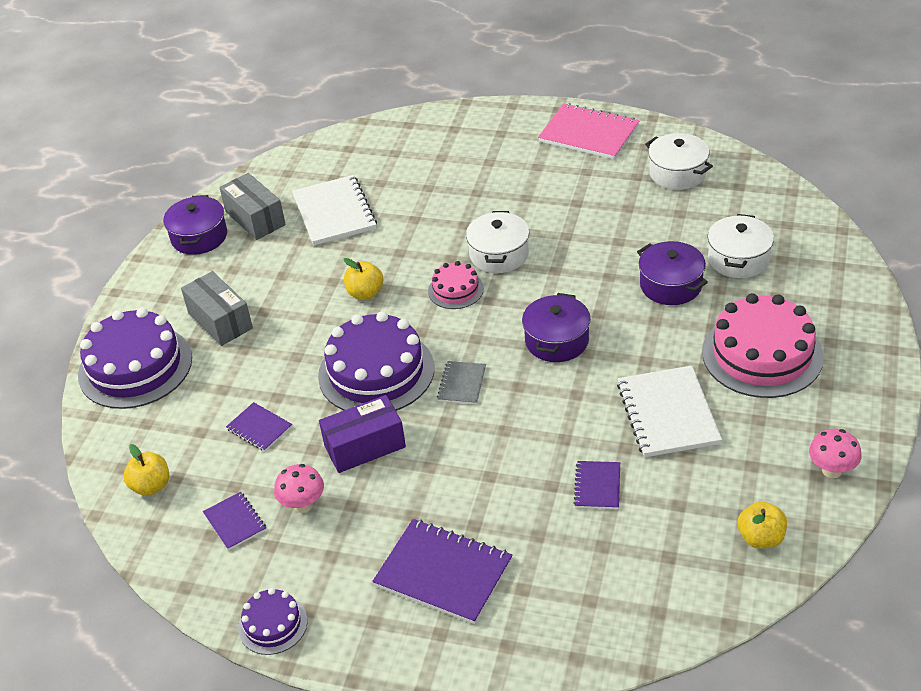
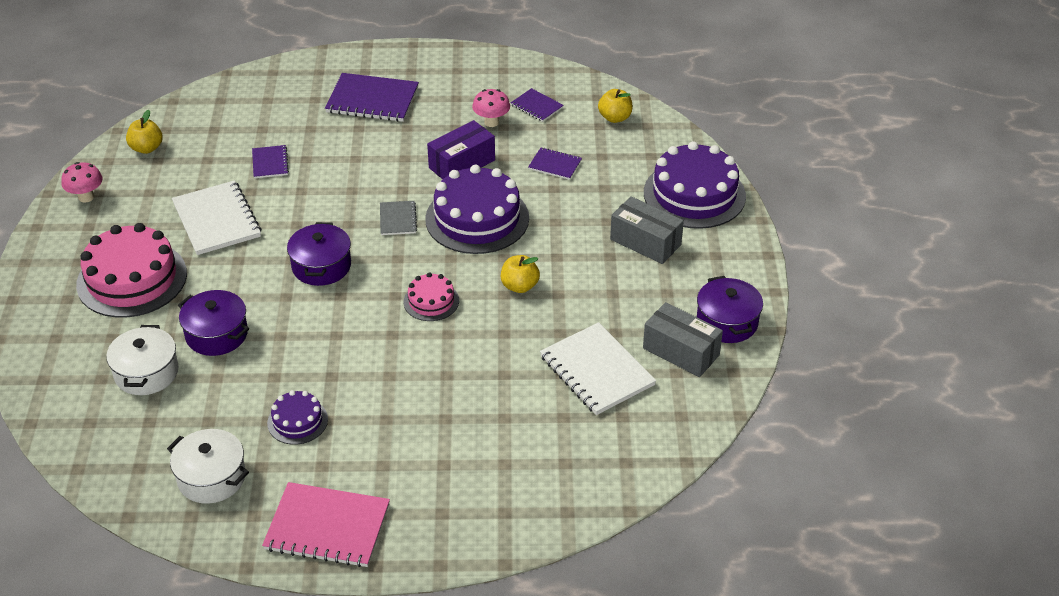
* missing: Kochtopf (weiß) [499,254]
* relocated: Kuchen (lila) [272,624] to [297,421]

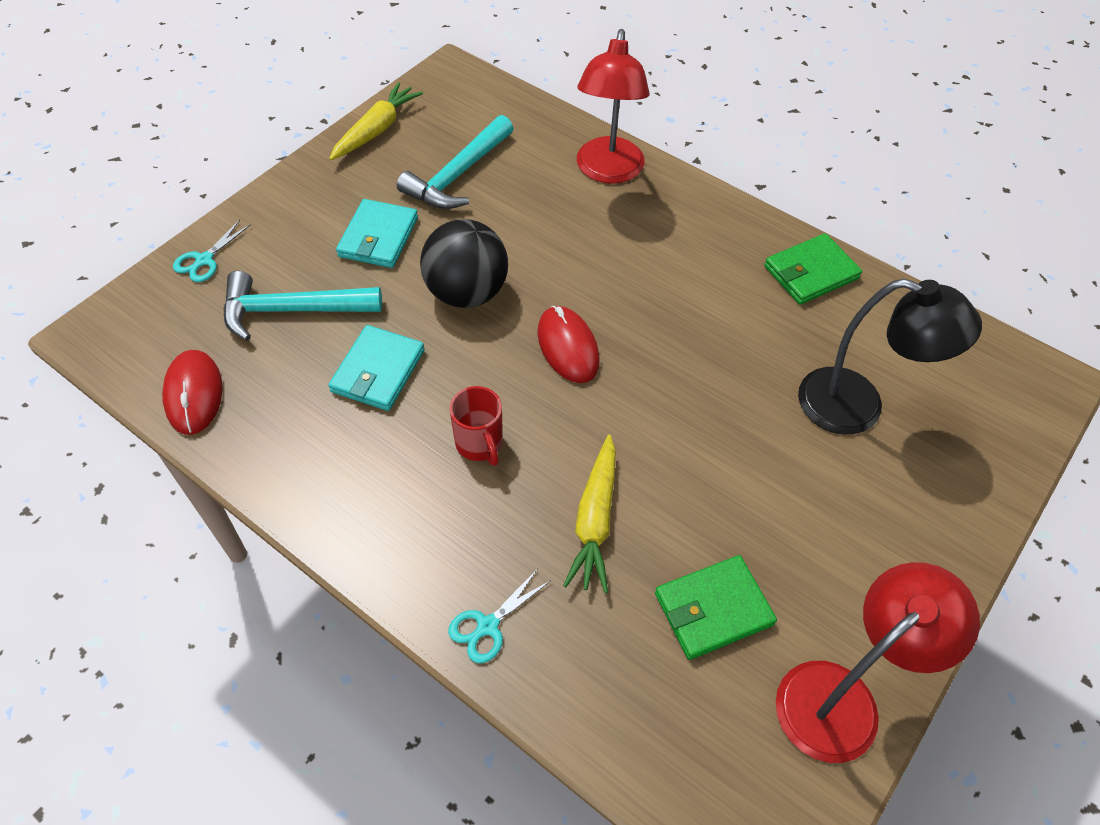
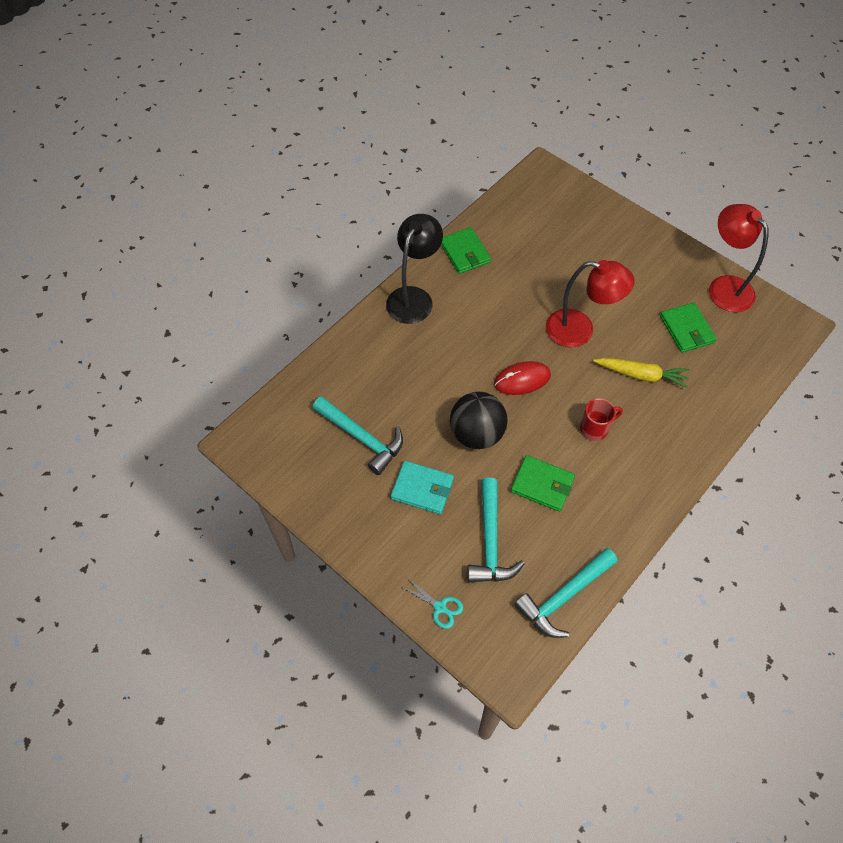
* relocated: Lampe (rot) [608,171] to [580,330]
* missing: Karotte (gelb) [376,130]
* relocated: Lampe (schwarz) [858,407] to [414,297]
* colour: Geldbörse (türkis) [378,371] to Geldbörse (grün) [542,485]
* exchanged: Computermaus (rot) [194,394] to Hammer (türkis) [563,597]
* missing: Schere (türkis) [487,626]

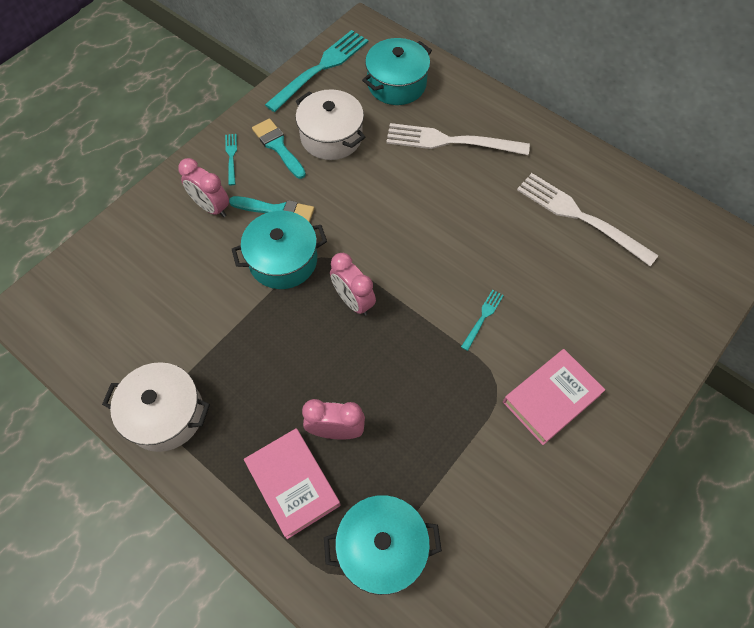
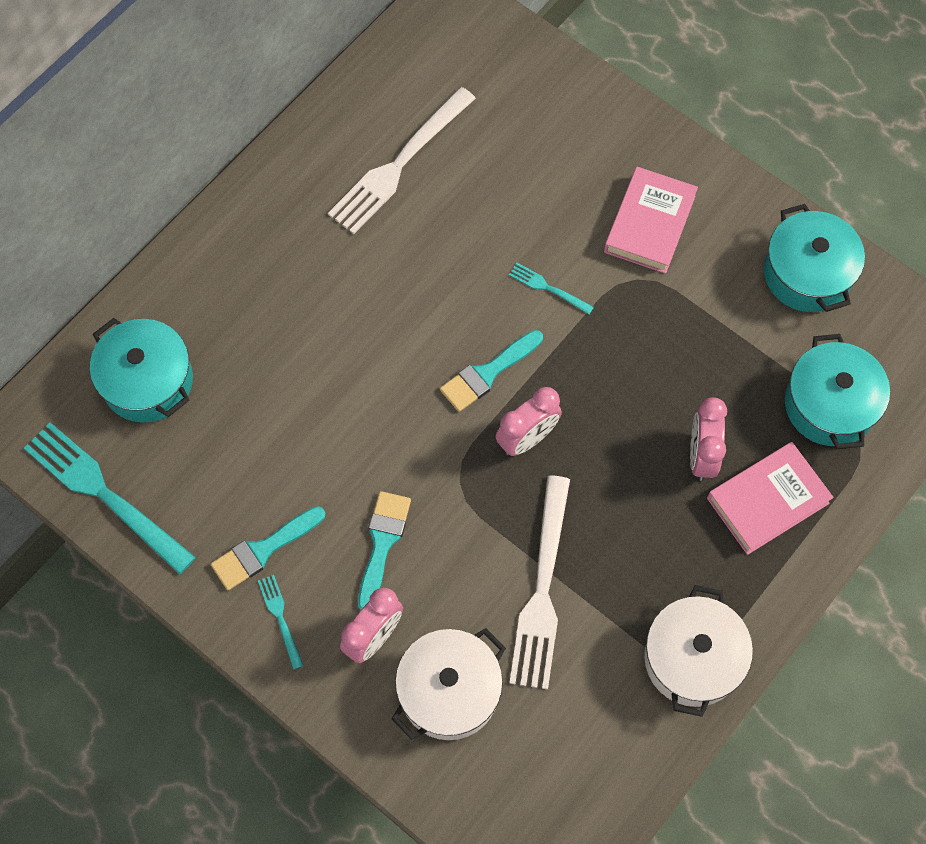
* relocated: Kochtopf (weiß) [331,137] to [449,691]
* relocated: Gabel (weiß) [450,141] to [542,590]
* spun: Gabel (türkis) [231,157] = [280,617] 75 degrees clockwise
* relocated: Kochtopf (türkis) [283,260] to [807,273]
* spun: Buch (rosa) [551,398] = [649,224] 60 degrees clockwise
* appeared: Pinsel (türkis) [487,373]

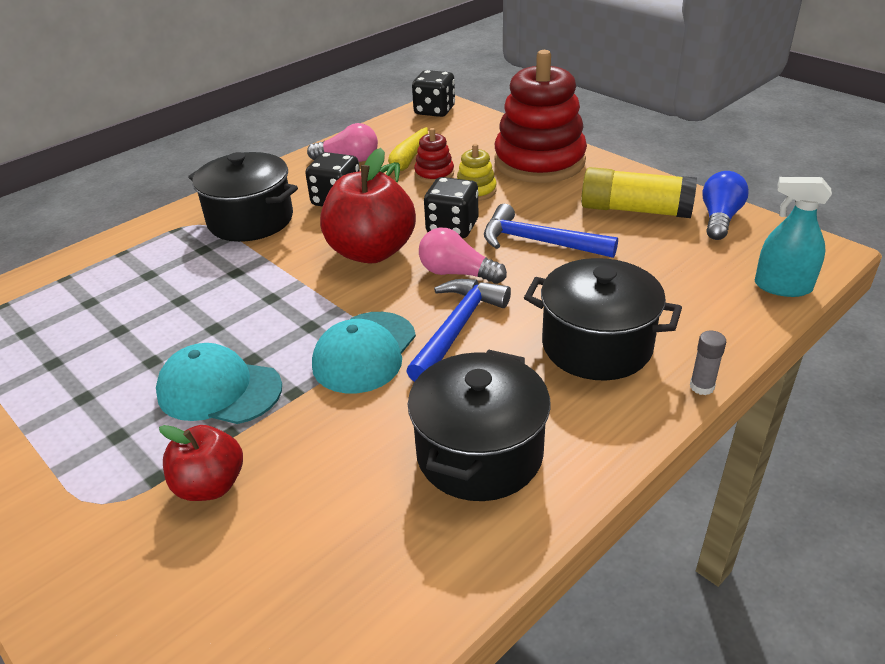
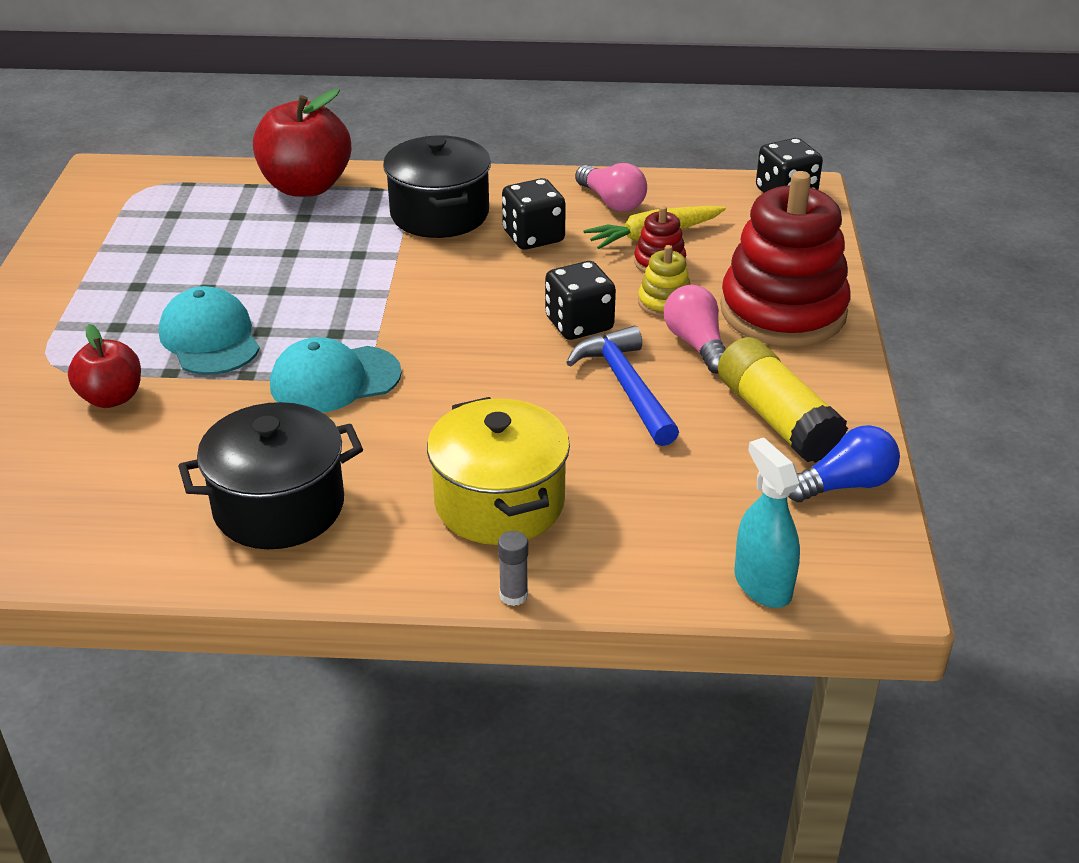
* relocated: Apfel (rot) [371,252] to [306,186]
* relocated: Glühbirne (rosa) [457,273] to [696,344]
* colour: Kochtopf (schwarz) [596,345] to Kochtopf (gelb) [499,502]
* missing: Hammer (blau) [457,328]

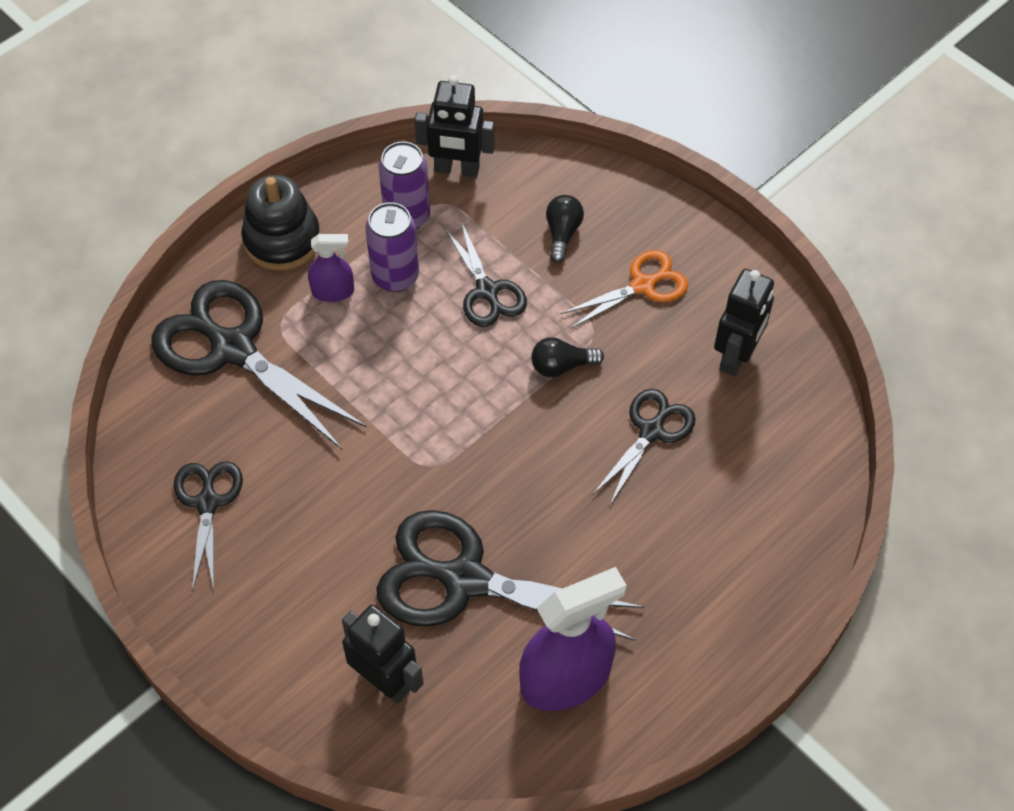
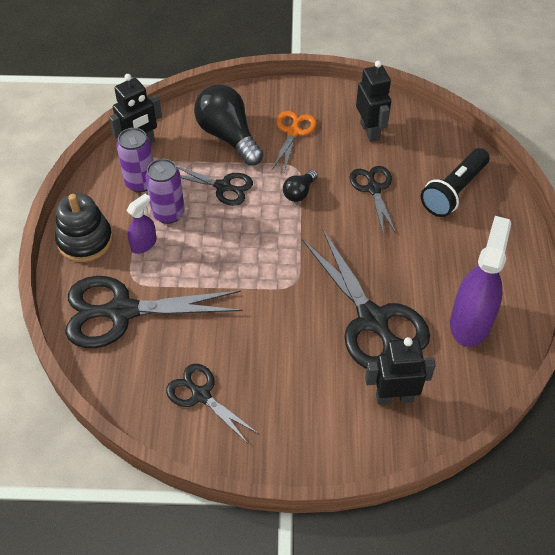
* size: Glühbirne (schwarz) [562,233] = [228,136] x2.03
* spun: Schere (schwarz) [464,580] = [373,320] 90 degrees counterclockwise
* appeared: Taschenlampe (schwarz) [454,191]

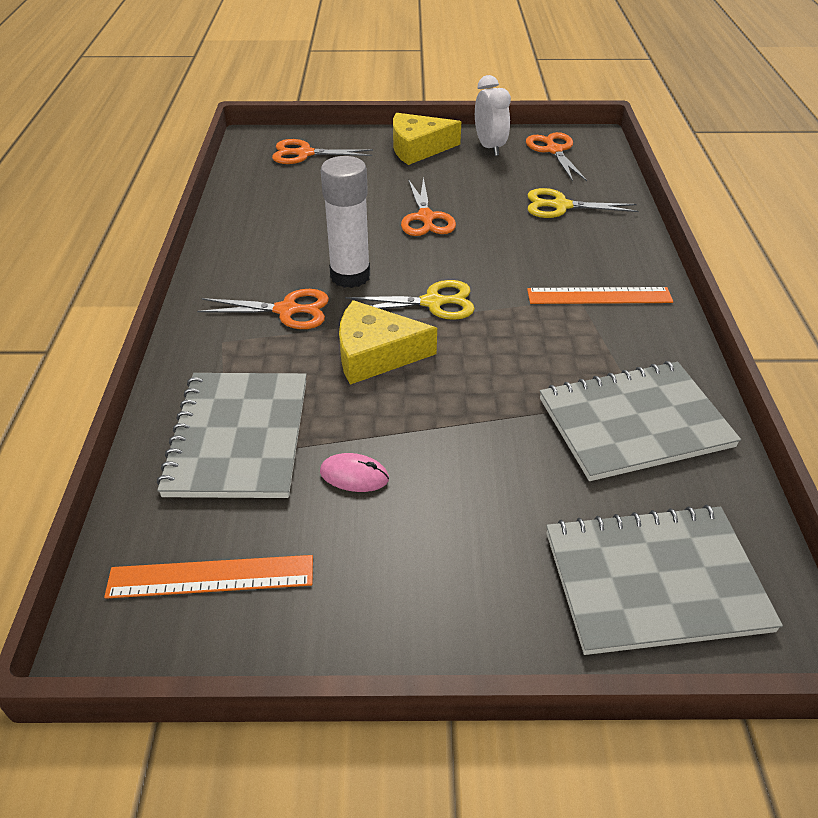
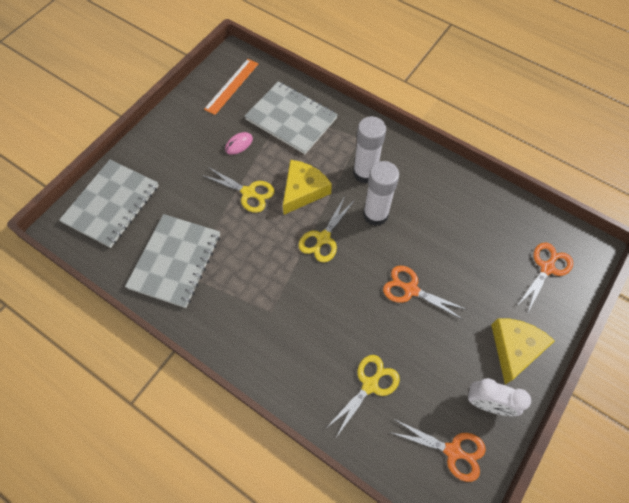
* missing: Lineal (orange) [599,296]
* exchanged: Schere (orange) [287,310] to Klebestift (weiß) [365,173]
* appeared: Schere (gelb) [249,193]

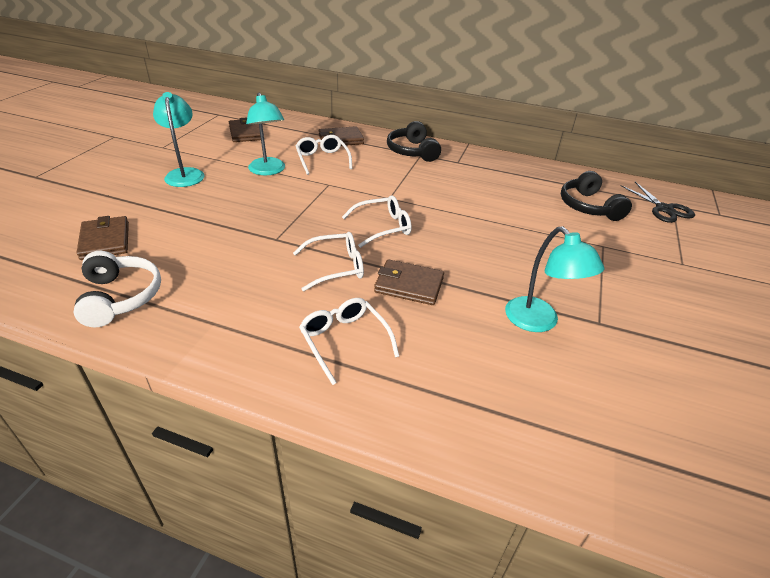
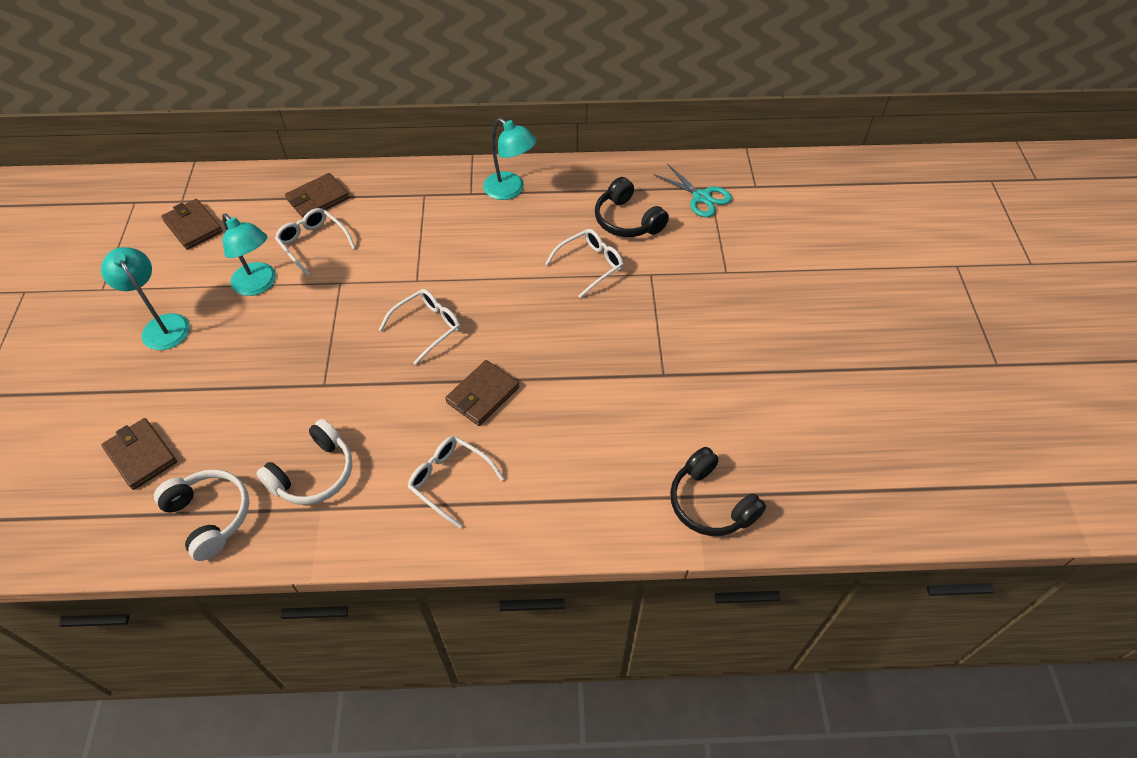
* relocated: Kopfhörer (schwarz) [412,151] to [710,503]
* colour: Schere (schwarz) [664,209] to Schere (türkis) [701,197]
* relocated: Lampe (türkis) [539,322] to [510,190]
* relocated: Brille (weiß) [335,267] to [589,265]
* spun: Geldbörse (braun) [409,285] = [483,395] 45 degrees counterclockwise
* appeared: Kopfhörer (weiß) [314,473]

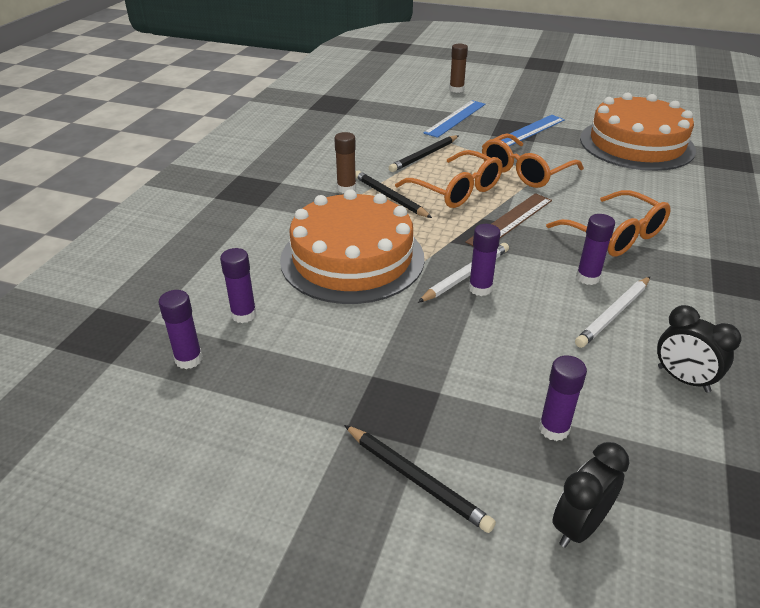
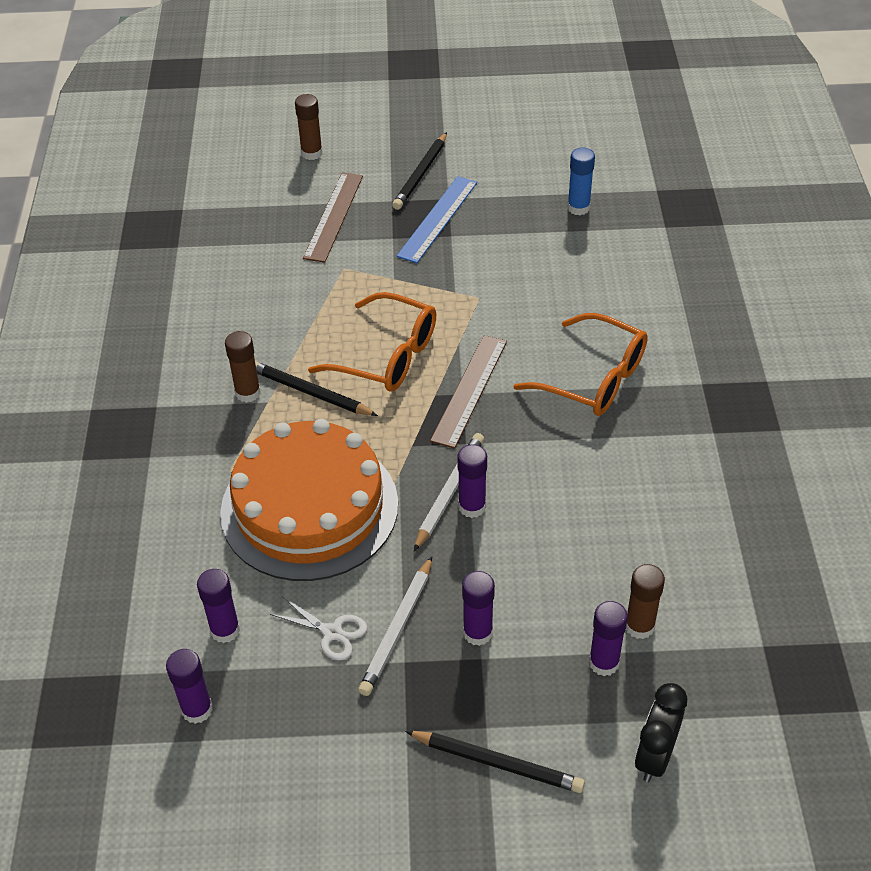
* exchanged: Kuchen (orange) [636,144] to Klebestift (blau) [578,208]
* colour: Lineal (blau) [455,118] to Lineal (braun) [333,216]
* missing: Brille (orange) [524,172]
* relocated: Bleistift (schwarz) [424,156] to [420,174]
* relocated: Klebestift (lila) [587,278] to [477,633]
* relocated: Bleistift (weiß) [613,314] to [397,629]
* missing: Wecker (schwarz) [683,379]
* appeared: Klebestift (braun) [639,626]
* appeared: Schere (weiß) [332,632]

